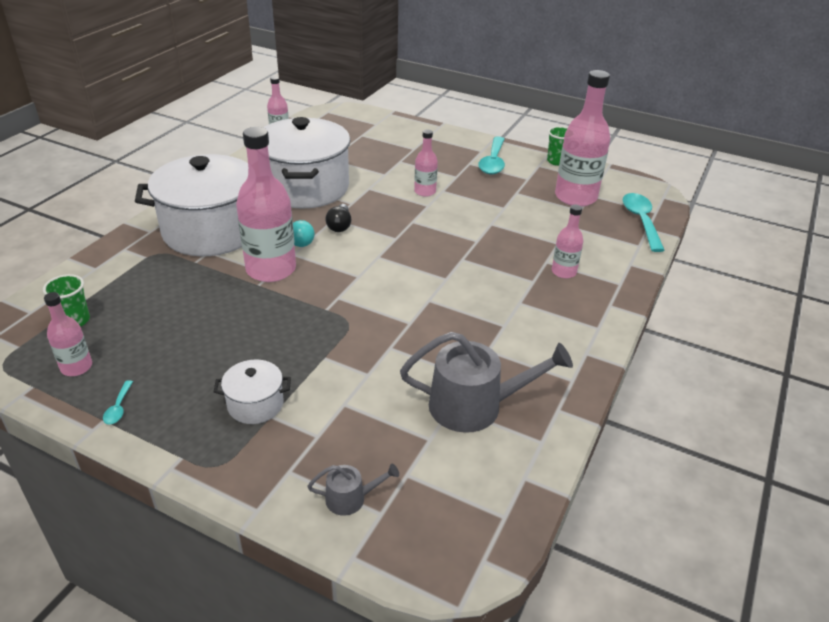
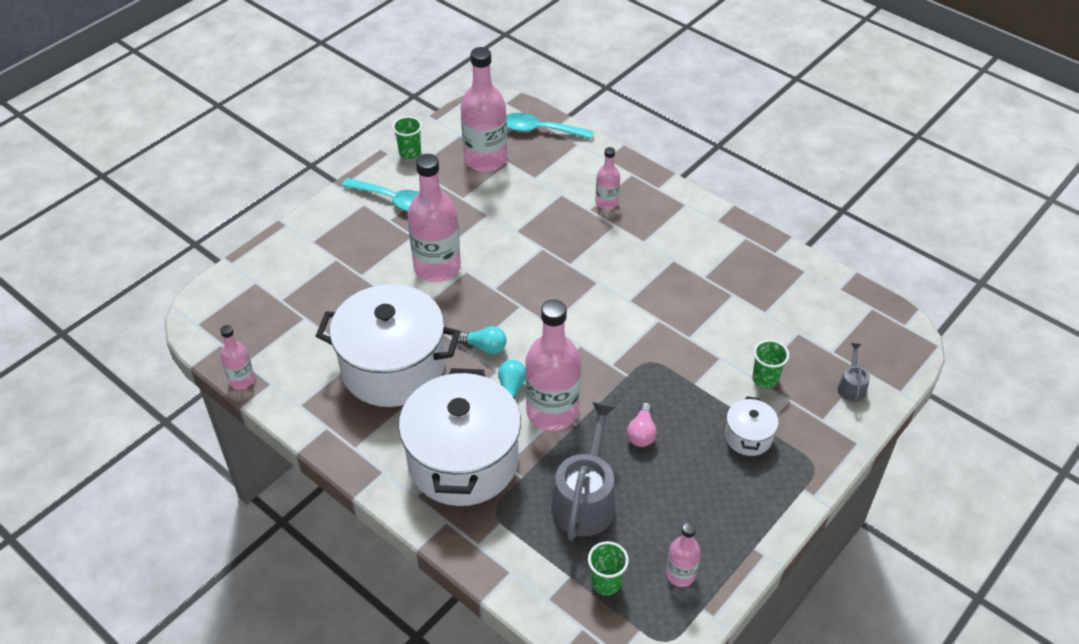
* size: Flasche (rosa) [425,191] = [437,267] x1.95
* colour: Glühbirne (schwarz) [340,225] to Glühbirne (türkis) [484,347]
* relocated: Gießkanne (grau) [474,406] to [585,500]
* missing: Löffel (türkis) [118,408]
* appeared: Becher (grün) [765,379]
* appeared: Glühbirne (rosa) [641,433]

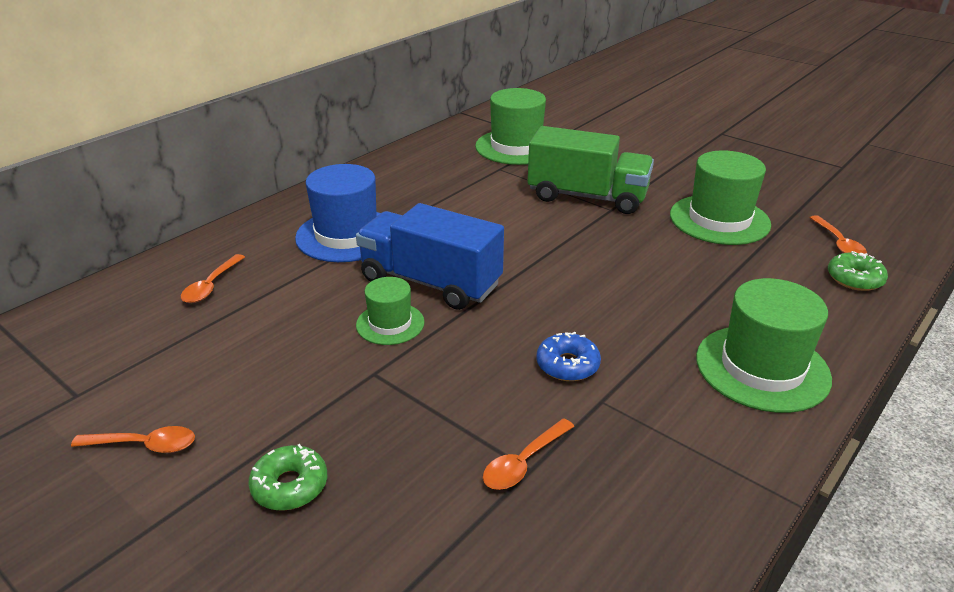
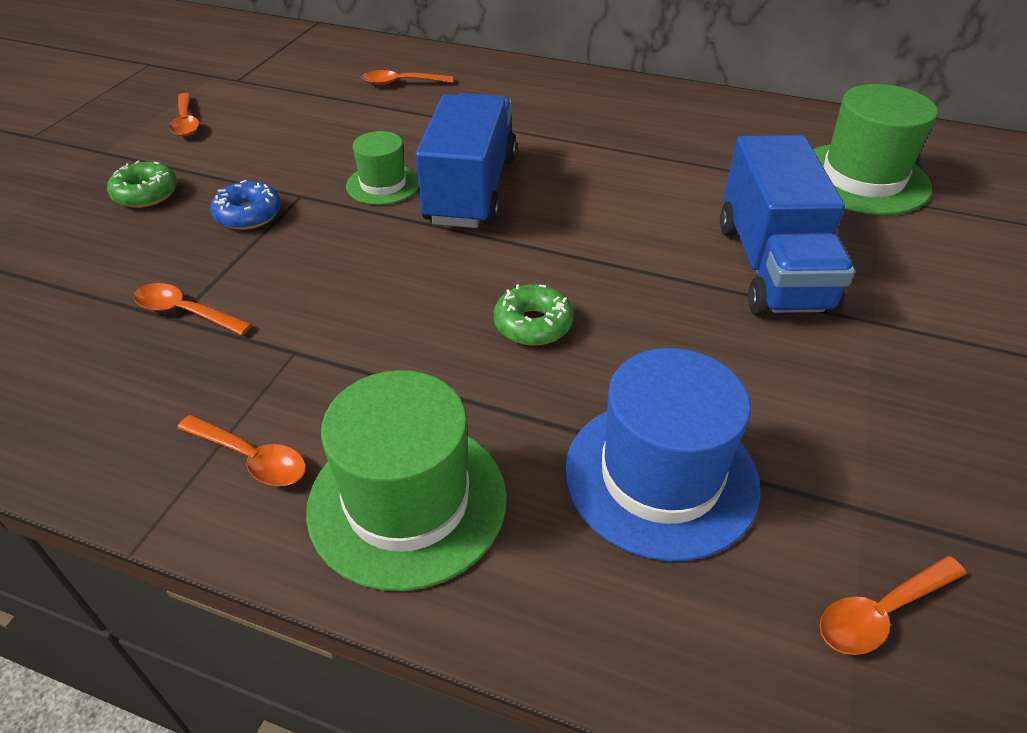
* colour: Lastwagen (grün) [587,197] to Lastwagen (blau) [772,266]
* missing: Hut (grün) [719,220]
* relocated: Hut (blau) [346,235] to [660,476]
* relocated: Donut (grün) [854,279] to [533,324]
* relocated: Donut (blau) [567,365] to [248,215]
* appeared: Löffel (orange) [251,458]

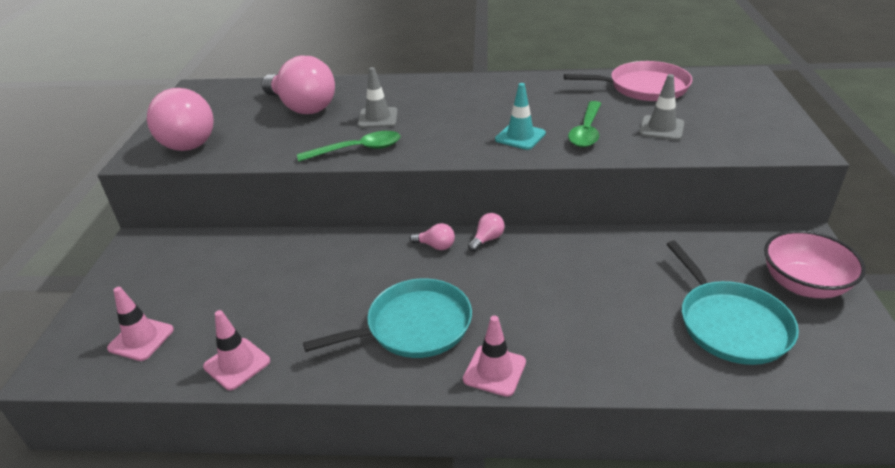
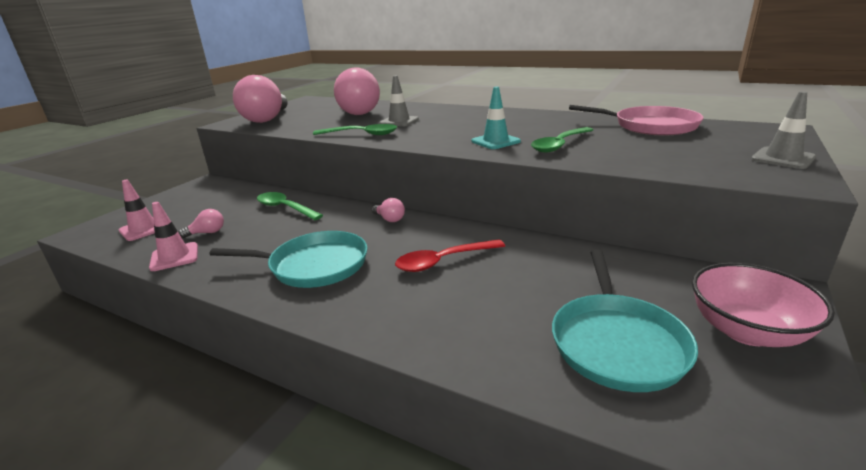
* relocated: Leitkegel (grau) [661,128] to [782,158]
* relocated: Glühbirne (rosa) [487,239] to [207,233]
* missing: Leitkegel (rosa) [494,371]
* appeared: Löffel (grün) [285,208]
* appeared: Löffel (rot) [443,261]

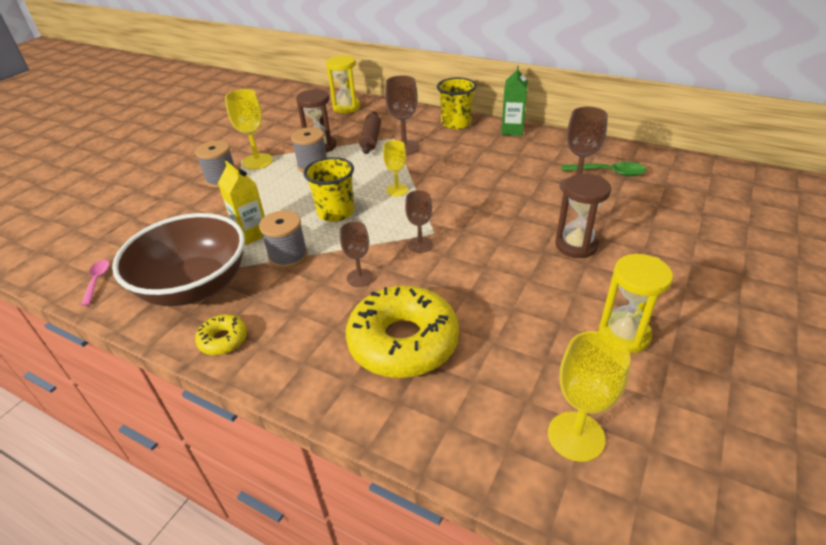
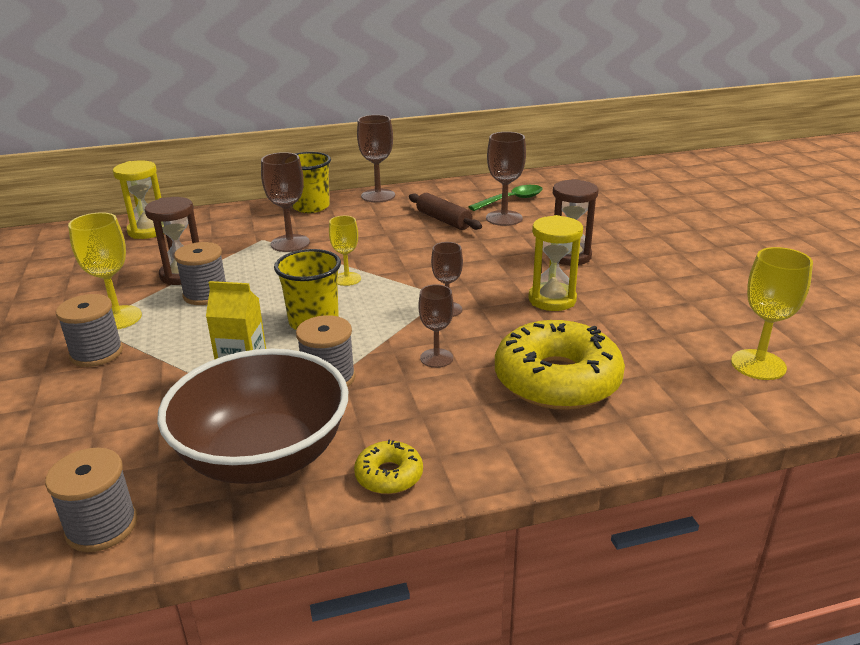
* exchanged: Getränkekarton (grün) [512,130] to Kelch (braun) [378,196]
* relocated: Nudelholz (braun) [371,139] to [443,220]
* relocated: Sanduhr (gelb) [624,334] to [552,299]
* exchanged: Löffel (rosa) [97,281] to Garnrolle (grau) [101,526]

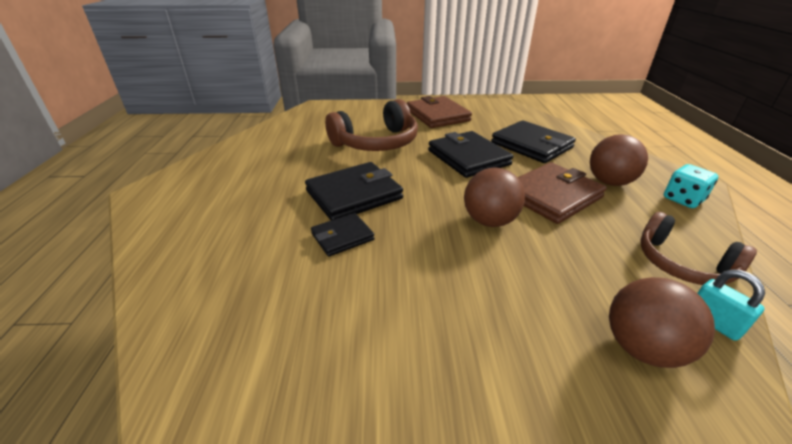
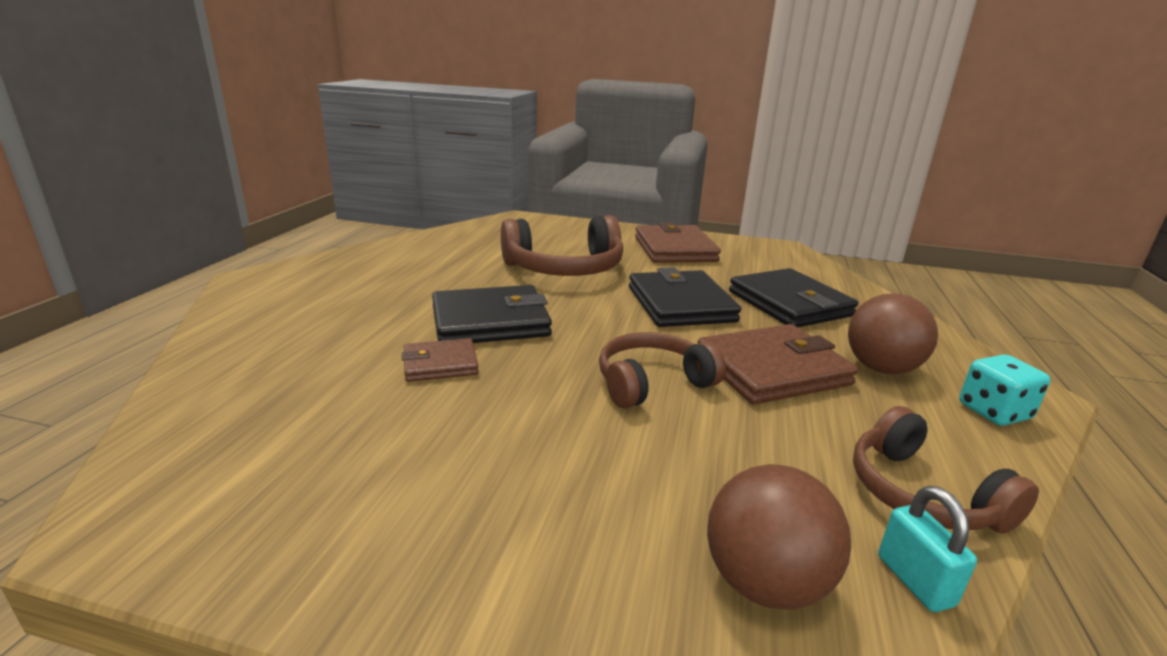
* exchanged: Ball (braun) [489,221] to Kopfhörer (braun) [652,383]
* colour: Geldbörse (schwarz) [342,237] to Geldbörse (braun) [440,364]

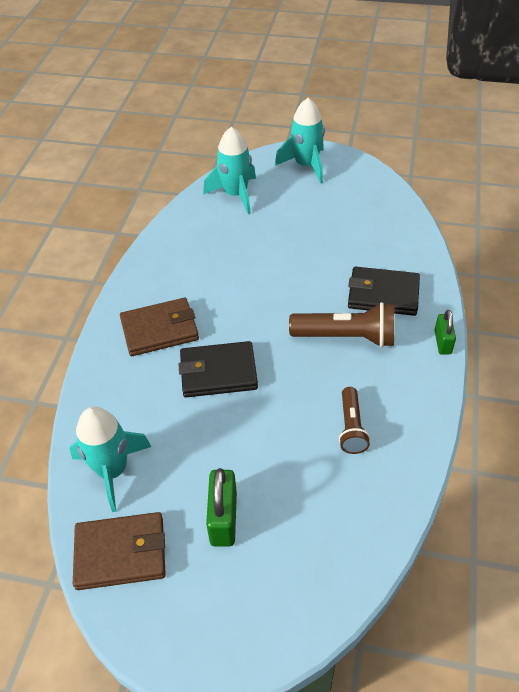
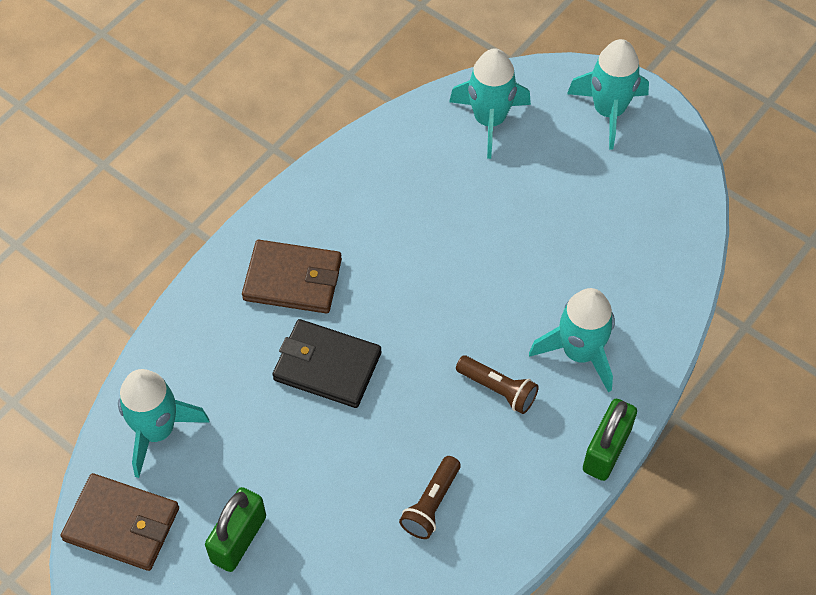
* exchanged: Geldbörse (schwarz) [383,294] to Rakete (türkis) [579,352]
* size: Taschenlampe (braun) [346,337] = [498,389] x0.62
* size: Vorhängeschloss (grün) [442,342] = [606,450] x1.54

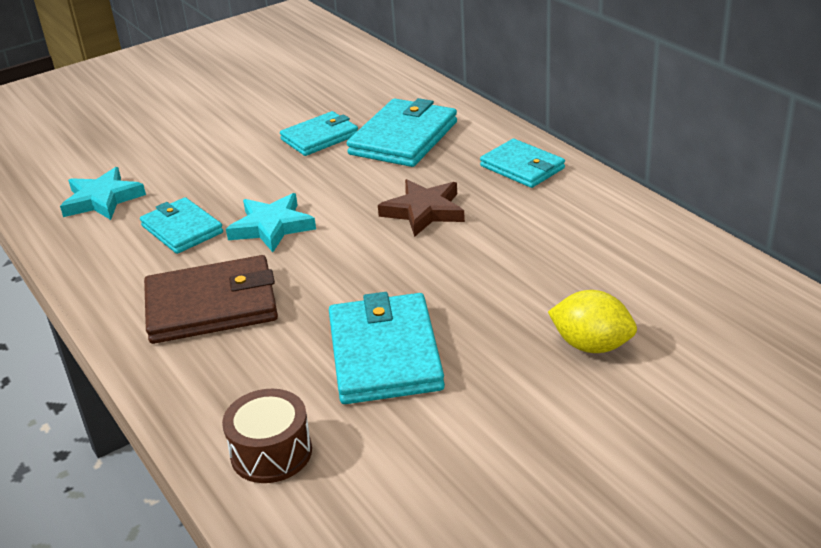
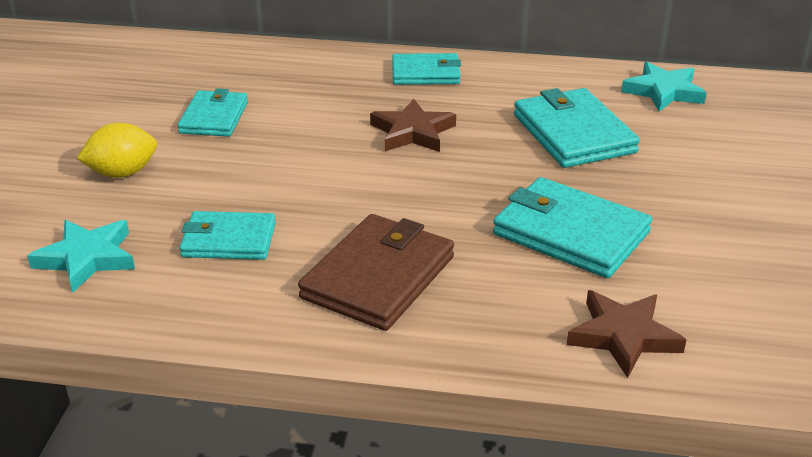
* relocated: Geldbörse (türkis) [403,138] to [573,133]
* relocated: Stern (türkis) [271,227] to [663,91]
* relocated: Zitrone (gelb) [591,345] to [122,173]
* exchanged: Trommel (braun) [271,452] to Stern (braun) [623,336]

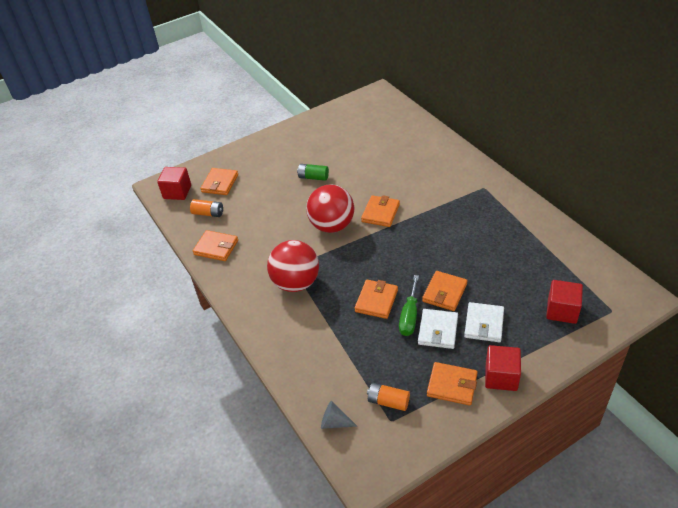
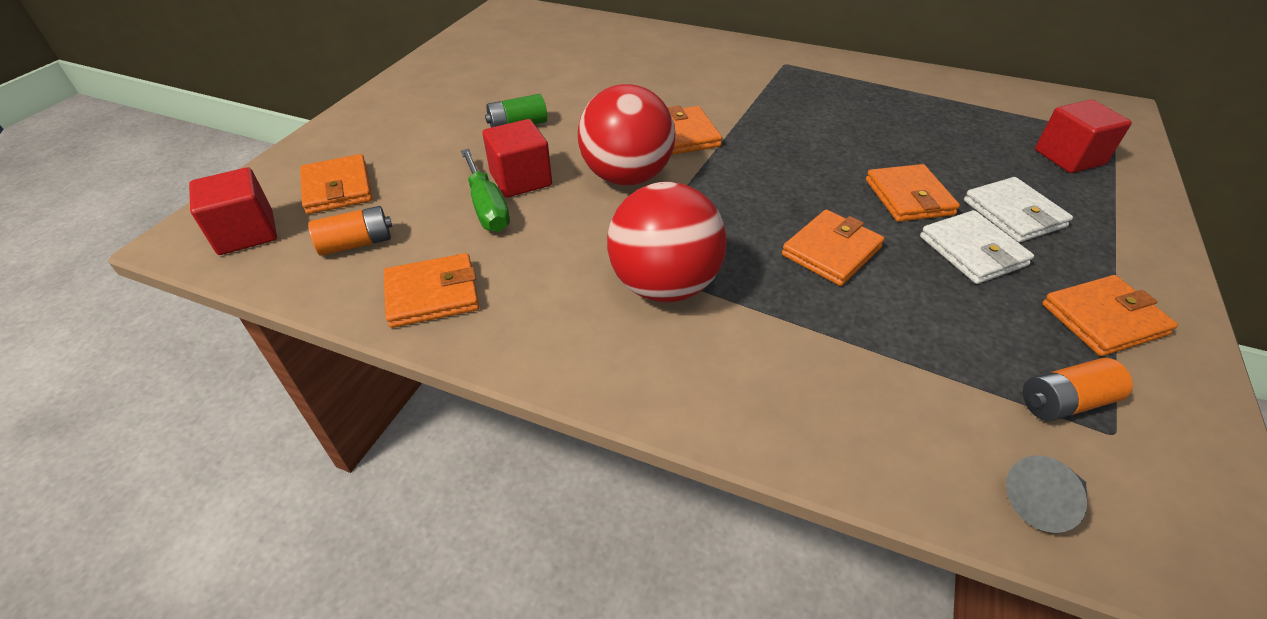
* relocated: Schraubenzieher (grün) [409,316] to [487,207]
* spun: Geldbörse (orange) [376,301] = [831,251] 60 degrees clockwise
* relocated: Kubus (rot) [501,377] to [521,179]

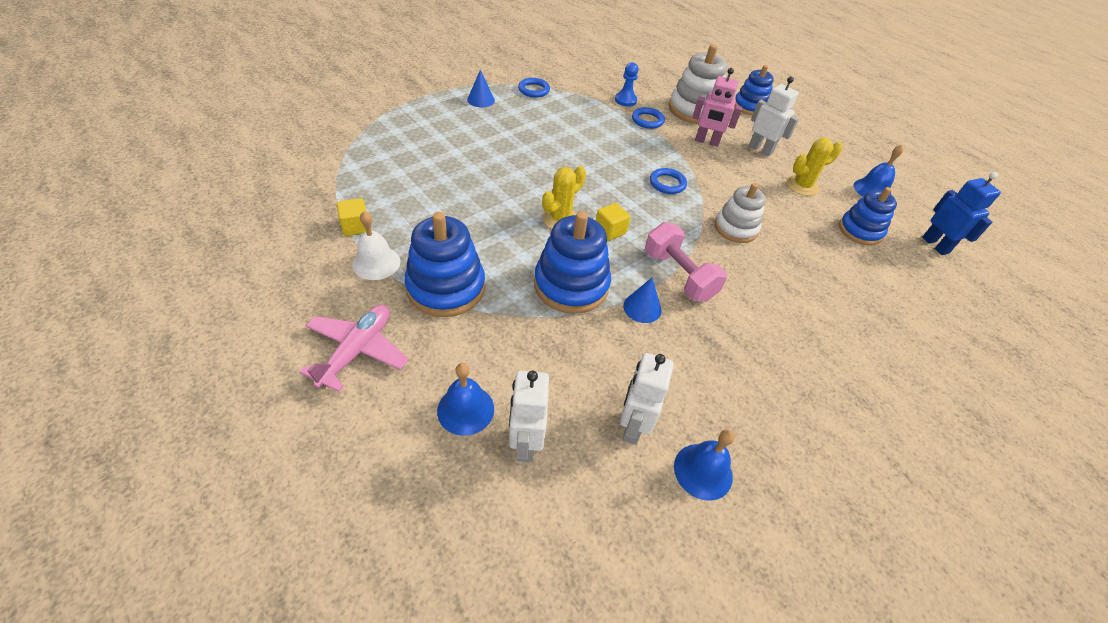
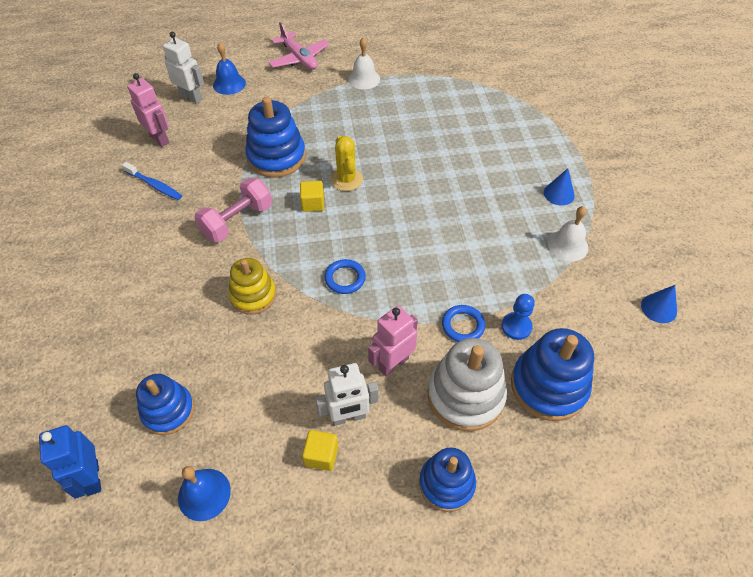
* exchanged: Ring (blau) [534,90] to Glocke (weiß) [567,245]
* missing: Kaktus (gelb) [802,186]
* spun: Roboter (blau) [935,245] = [92,477] 60 degrees clockwise
* colour: Stapelspielzeug (weiß) [736,228] to Stapelspielzeug (gelb) [253,295]
* relocated: Kubus (gelb) [356,227] to [321,455]
* relocated: Stapelspielzeug (blau) [446,288] to [548,386]
* spun: Hantel (rosa) [679,275] = [237,221] 45 degrees counterclockwise
* relocated: Kegel (blau) [642,308] to [659,308]
* colour: Roboter (weiß) [632,426] to Roboter (rosa) [159,139]
* missing: Glocke (blau) [703,471]
* appeared: Zahnbürste (blau) [154,185]

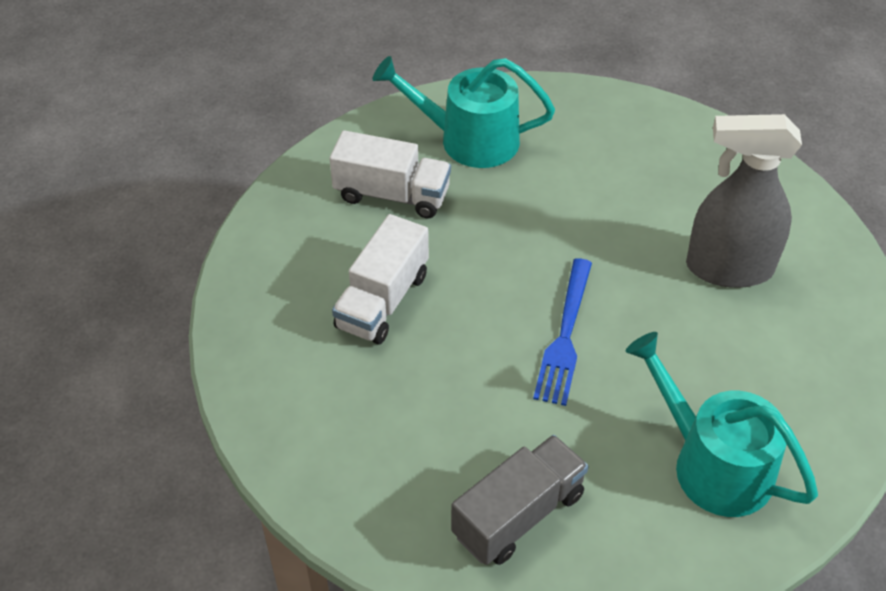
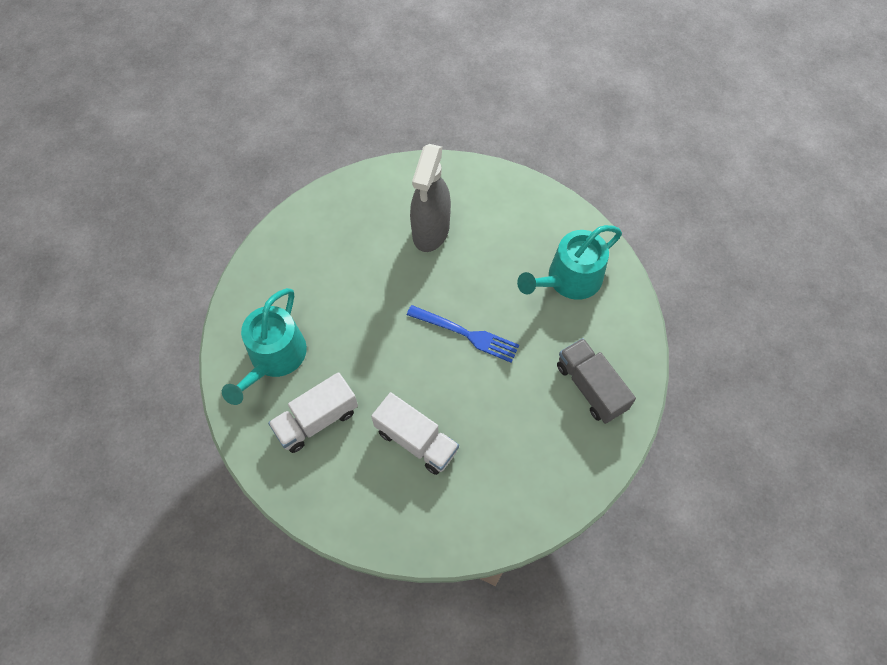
* spun: Lastwagen (weiß) [392,195] = [316,420] 150 degrees counterclockwise

